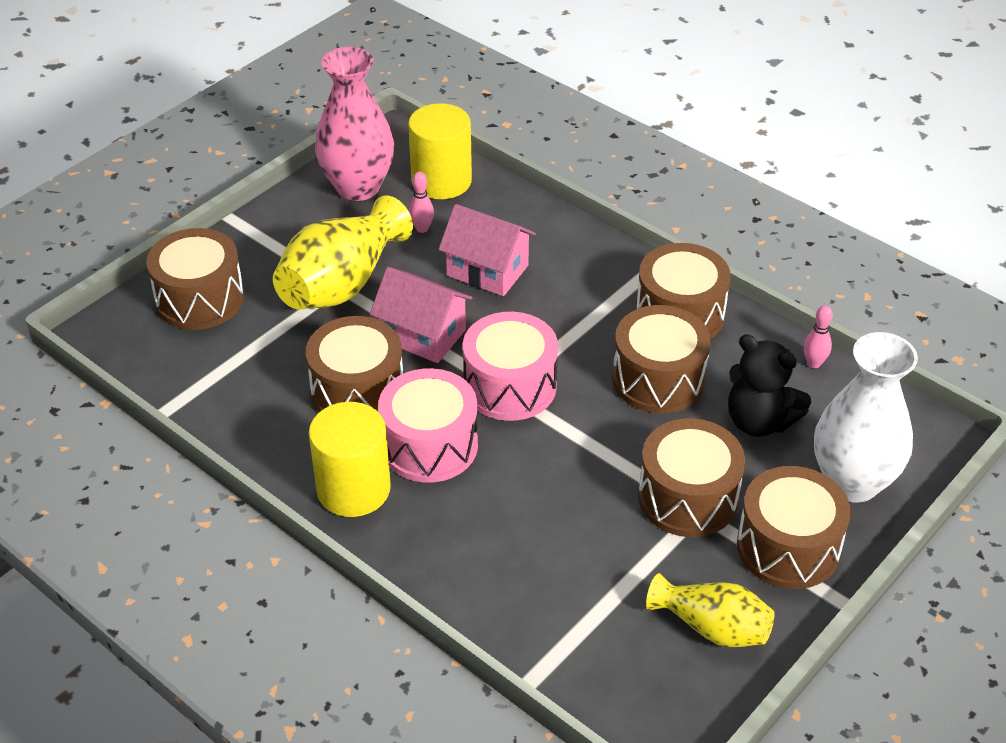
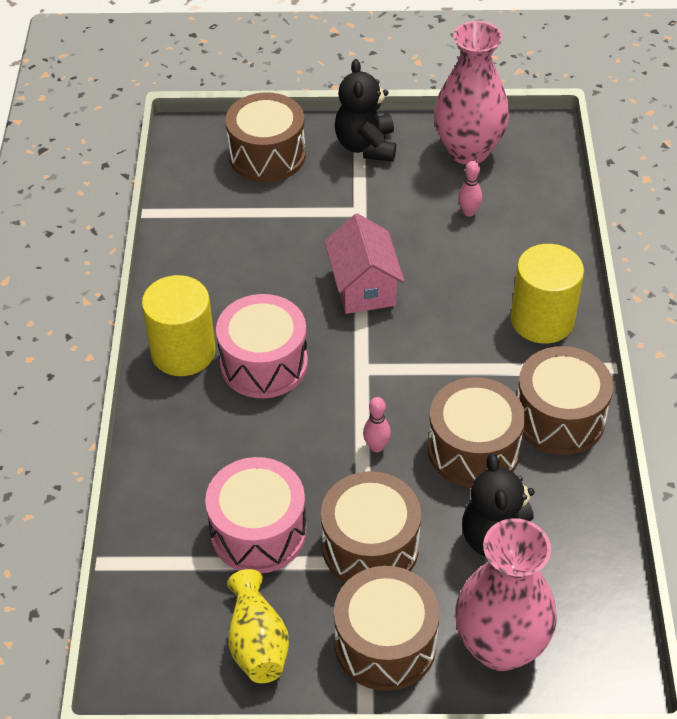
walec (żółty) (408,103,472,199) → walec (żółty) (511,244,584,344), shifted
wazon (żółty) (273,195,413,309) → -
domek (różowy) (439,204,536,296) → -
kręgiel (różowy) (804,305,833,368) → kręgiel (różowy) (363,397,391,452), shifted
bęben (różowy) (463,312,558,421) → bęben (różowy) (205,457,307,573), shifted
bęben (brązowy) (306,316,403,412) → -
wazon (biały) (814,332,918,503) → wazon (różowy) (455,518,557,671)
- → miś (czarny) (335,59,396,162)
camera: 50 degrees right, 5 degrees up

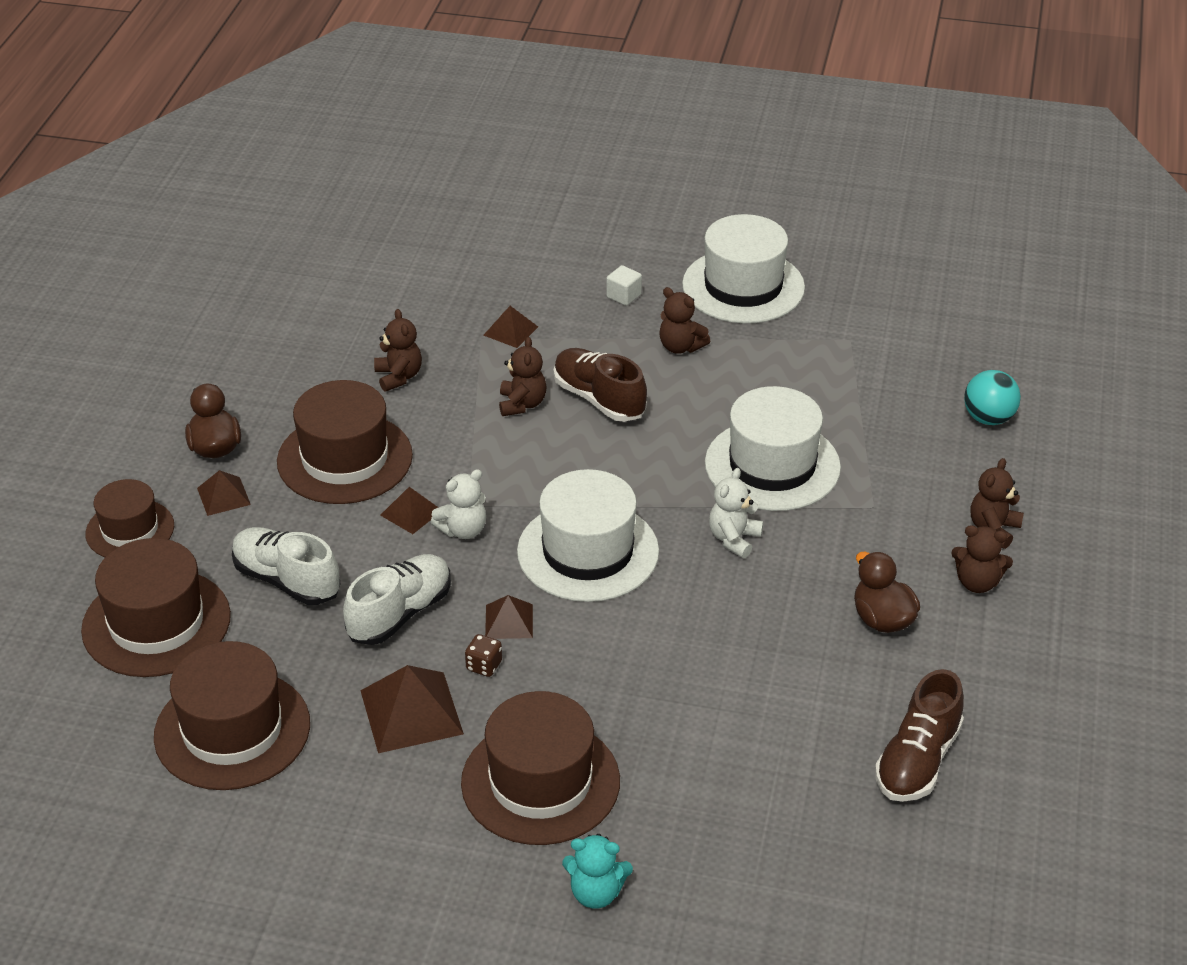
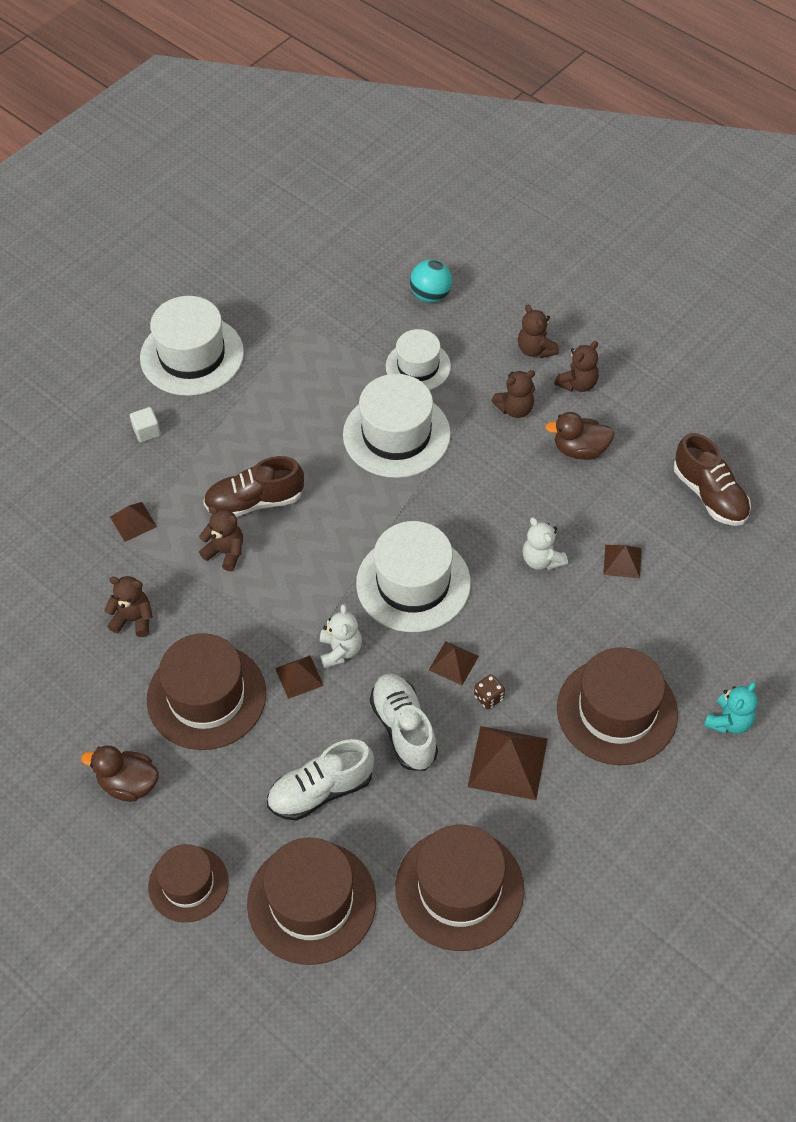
miś (brązowy) (659,287,710,354) → miś (brązowy) (491,370,535,418), shifted
miś (biały) (709,468,763,558) → miś (biały) (522,517,568,570), shifted
piramida (brązowy) (197,470,251,516) → piramida (brązowy) (603,545,642,578), shifted
- → kapelusz (biały) (386,329,451,390)
camera: 60 degrees left, 15 degrees up

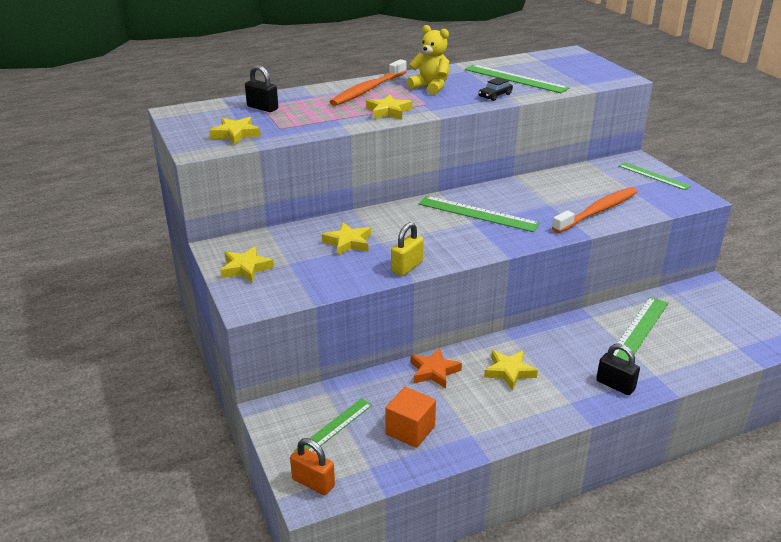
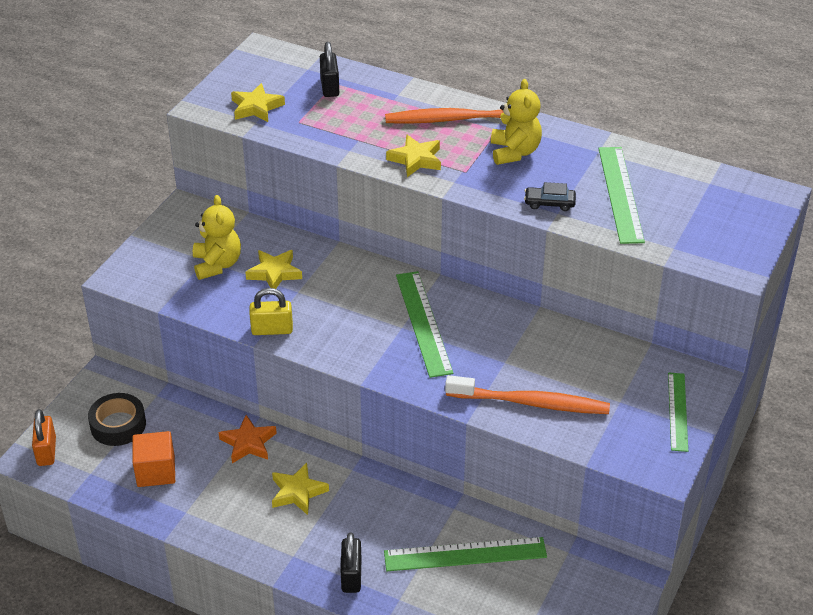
gwiazda (żółty) (220,246,274,282) → -
linijka (zielony) (294,398,372,452) → taśma klejąca (czarny) (88,393,146,446)
- → miś (żółty) (193,195,241,280)
camera: 50 degrees right, 10 degrees up

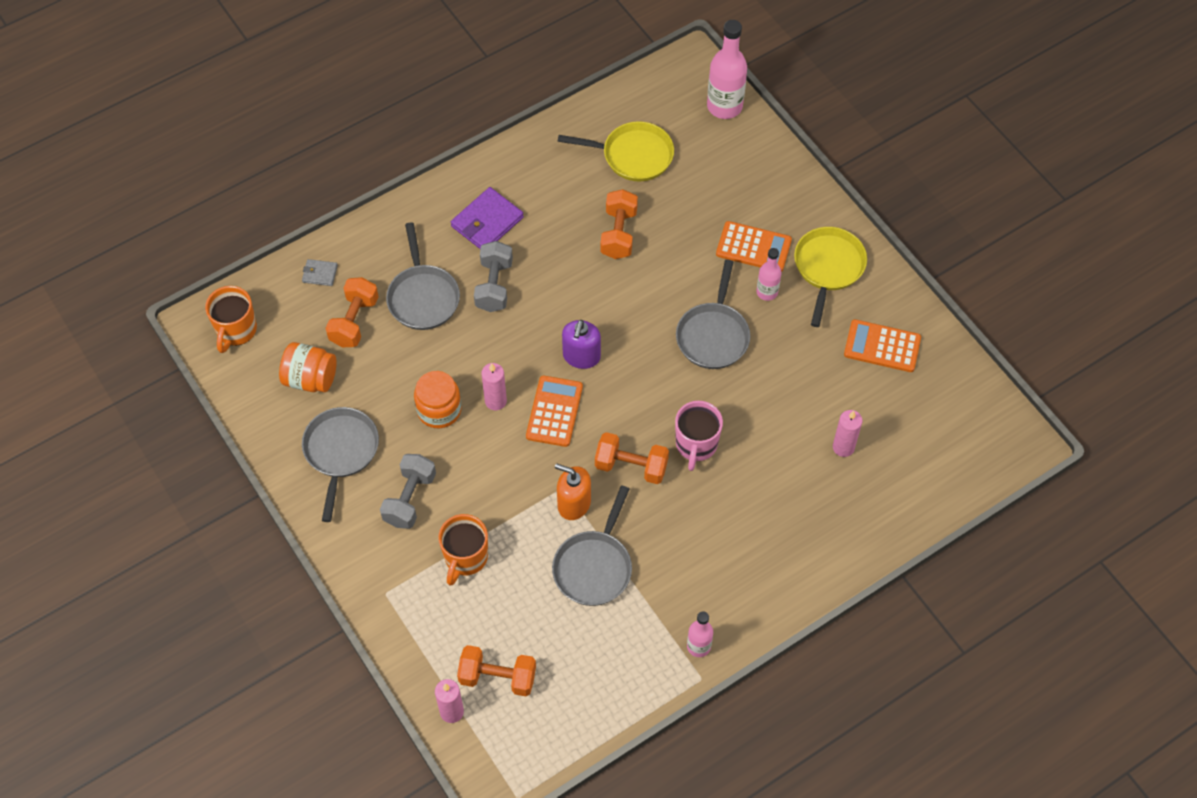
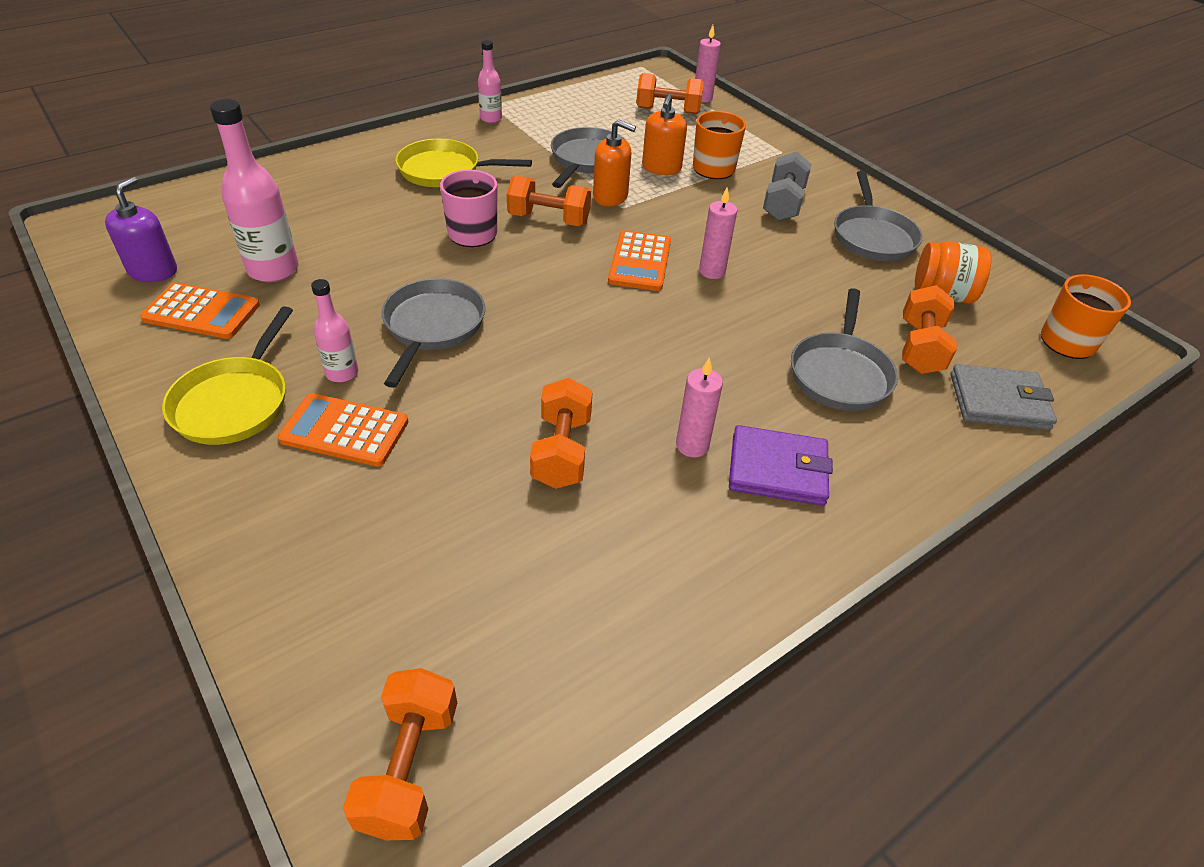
butelka (różowy) (707,20,747,119) → butelka (różowy) (210,99,298,282), shifted
patelnia (żółty) (558,121,674,181) → patelnia (żółty) (396,139,532,187), shifted
portfel (fioletowy) (451,187,524,249) → portfel (fioletowy) (729,425,833,506), 60 degrees clockwise
patelnia (szary) (386,222,460,330) → patelnia (szary) (791,288,898,411), 150 degrees counterclockwise
hantel (szary) (474,241,513,312) → -
portfel (szary) (302,259,338,286) → portfel (szary) (950,364,1057,430), x1.89
dozownik mydła (fioletowy) (562,320,601,369) → dozownik mydła (fioletowy) (105,177,177,282), shifted
słoik (pomarańczowy) (414,371,462,428) → -
świeca (różowy) (833,410,863,457) → świeca (różowy) (676,357,723,458), shifted
- → dozownik mydła (pomarańczowy) (642,93,687,175)
- → hantel (pomarańczowy) (343,668,457,840)
camera: 175 degrees right, 15 degrees down

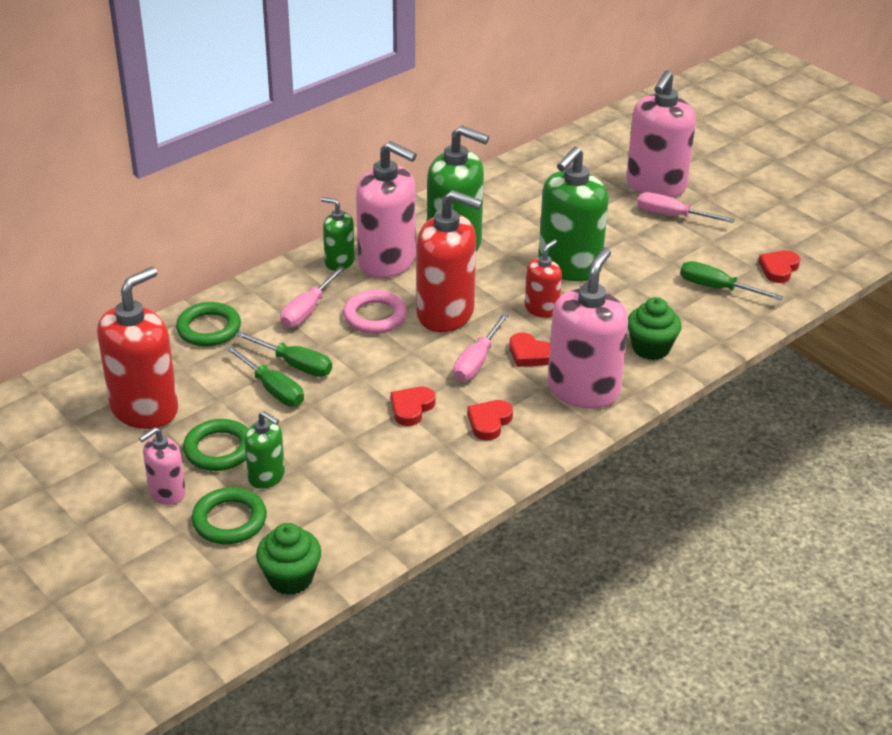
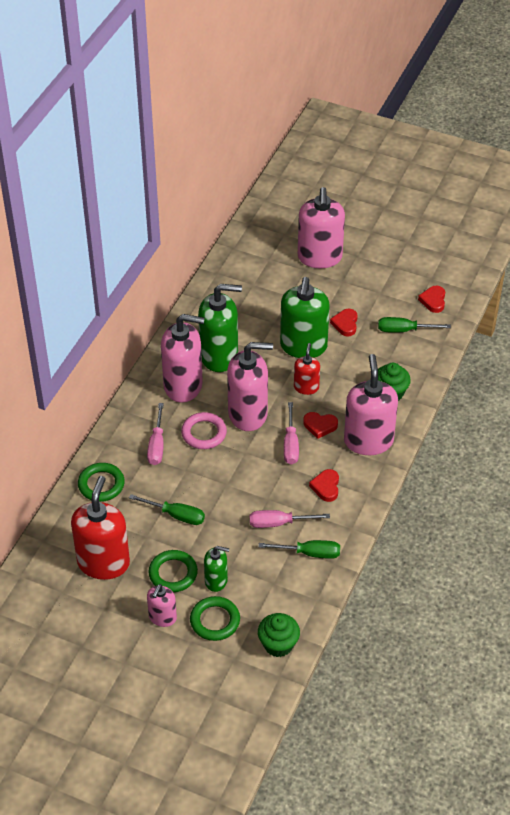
dozownik mydła (czerwony) (416,190,482,332) → dozownik mydła (różowy) (227,342,273,431)
śrubokręt (różowy) (637,192,735,223) → śrubokręt (różowy) (250,510,330,528), shifted
dozownik mydła (zielony) (321,197,355,271) → -
śrubokręt (zielony) (235,331,332,377) → śrubokręt (zielony) (259,540,340,559), shifted
serce (czerwony) (391,387,435,426) → serce (czerwony) (330,309,358,336), shifted
camera: 25 degrees left, 10 degrees up

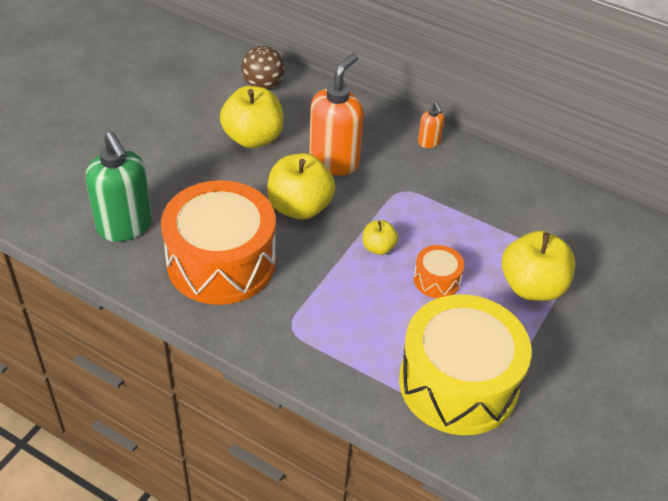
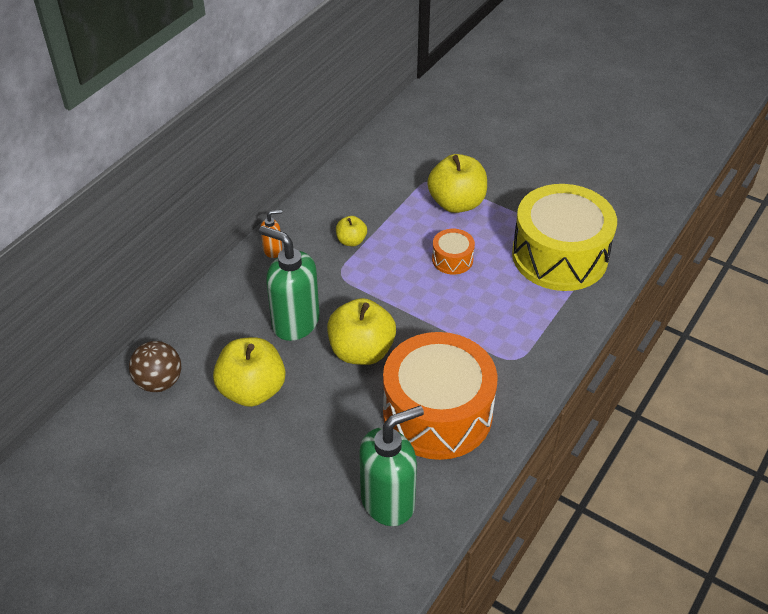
dozownik mydła (pomarańczowy) (309,53,364,175) → dozownik mydła (zielony) (259,226,320,341)
jabłko (żółty) (363,220,398,255) → jabłko (żółty) (336,216,367,246), shifted
camera: 85 degrees left, 0 degrees up

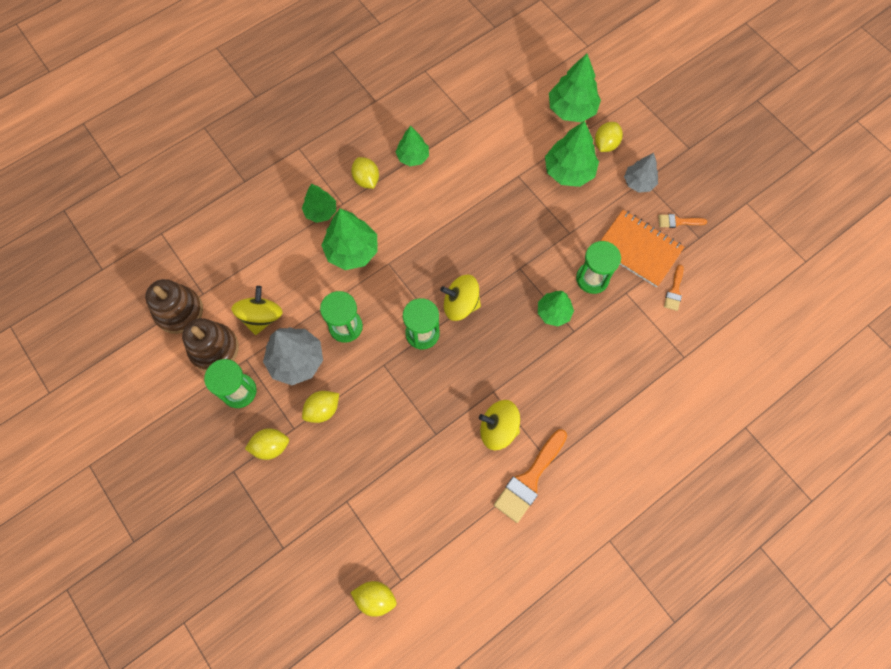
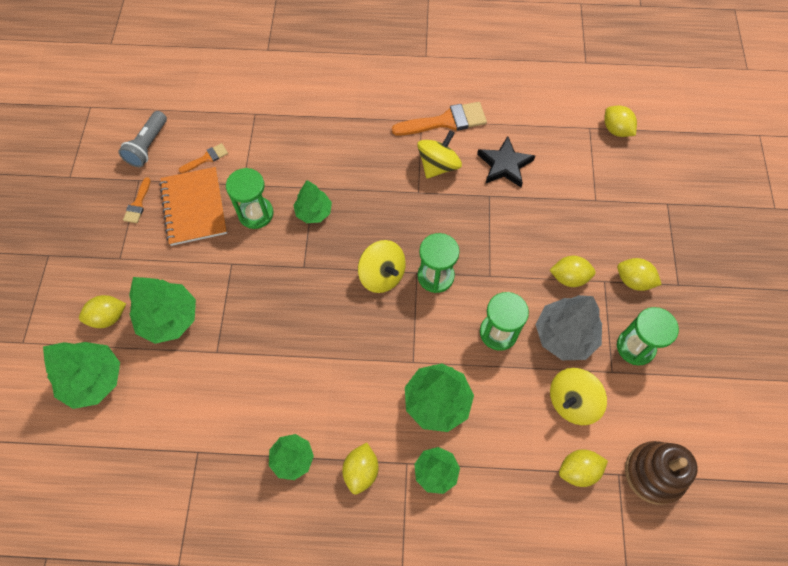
drzewko (szary) (624,153,658,193) → -
pędzel (pomarańczowy) (658,214,707,228) → pędzel (pomarańczowy) (123,177,151,223), 60 degrees clockwise
zabawka nakładanka (brązowy) (182,318,239,372) → -
bączek (żółty) (479,400,520,450) → bączek (żółty) (417,130,462,179), 105 degrees counterclockwise
- → latarka (szary) (118,111,167,167)
- → gwiazda (czarny) (477,136,535,187)
- → cytryna (żółty) (559,449,608,487)
camera: 140 degrees left, 5 degrees down

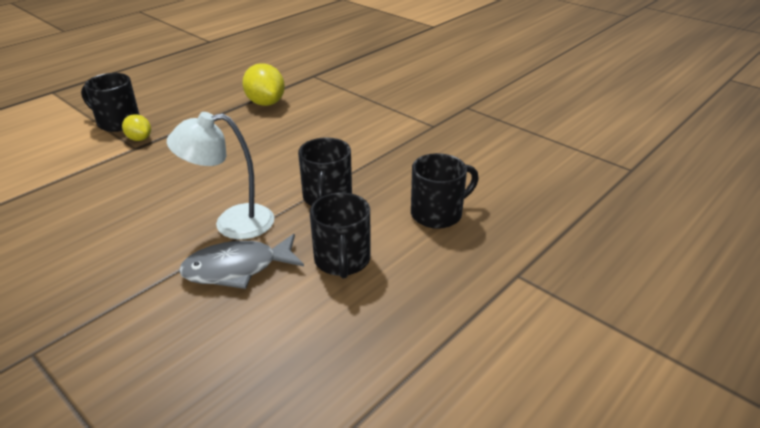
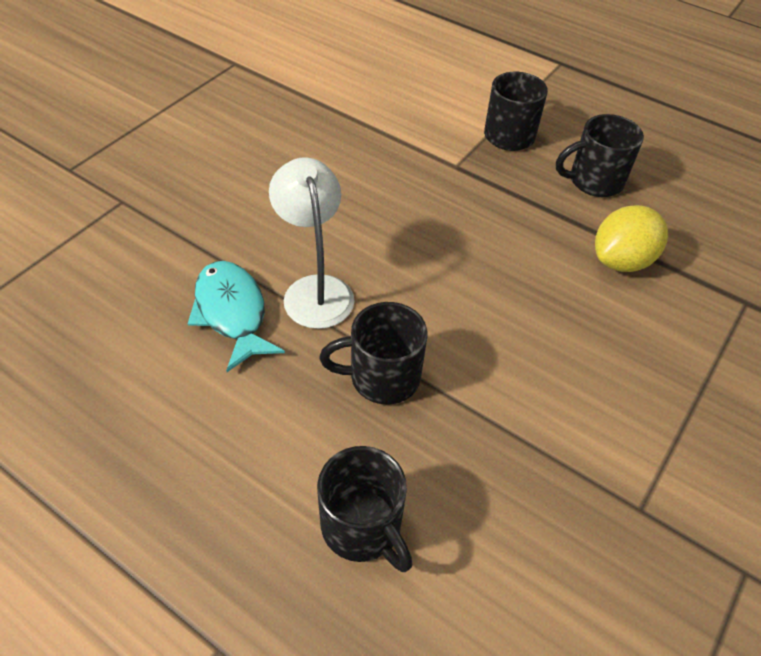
cytryna (żółty) (122,114,151,141) → -
kubek (czarny) (309,193,370,278) → kubek (czarny) (556,114,644,197), shifted
ryba (szary) (179,234,304,289) → ryba (turkusowy) (188,261,285,372)
camera: 80 degrees right, 15 degrees up

